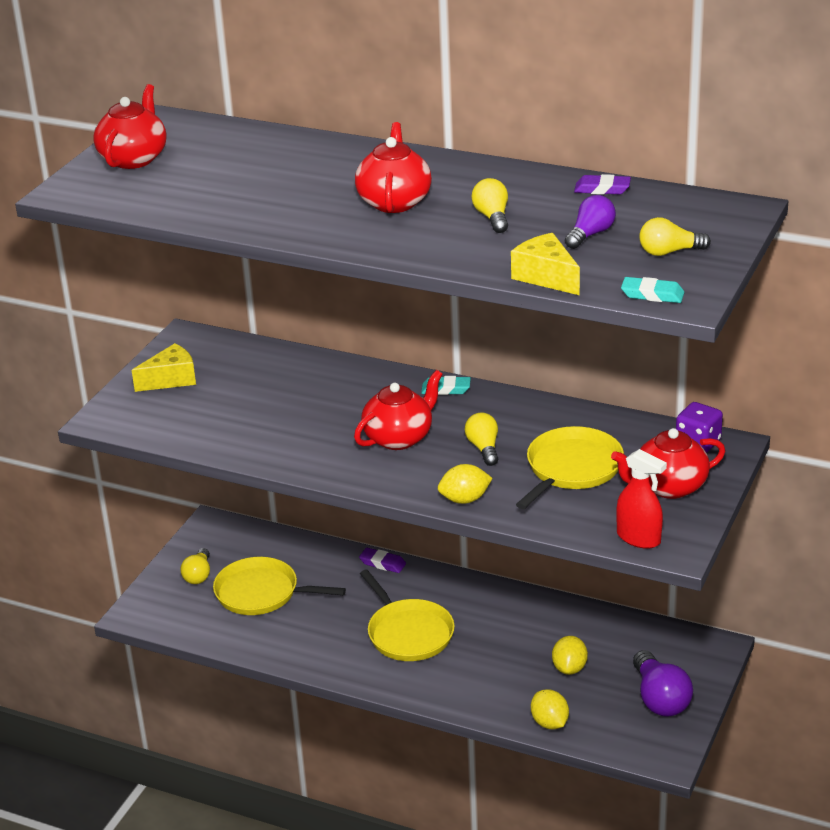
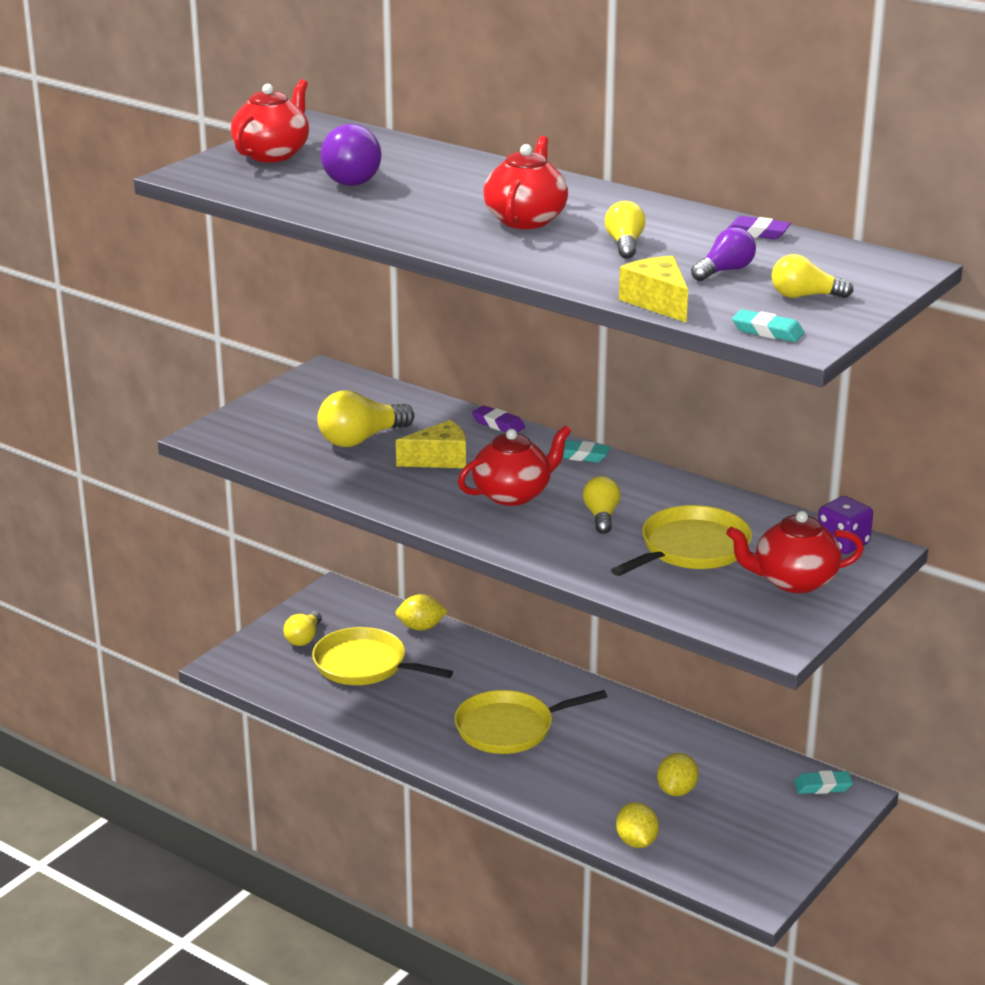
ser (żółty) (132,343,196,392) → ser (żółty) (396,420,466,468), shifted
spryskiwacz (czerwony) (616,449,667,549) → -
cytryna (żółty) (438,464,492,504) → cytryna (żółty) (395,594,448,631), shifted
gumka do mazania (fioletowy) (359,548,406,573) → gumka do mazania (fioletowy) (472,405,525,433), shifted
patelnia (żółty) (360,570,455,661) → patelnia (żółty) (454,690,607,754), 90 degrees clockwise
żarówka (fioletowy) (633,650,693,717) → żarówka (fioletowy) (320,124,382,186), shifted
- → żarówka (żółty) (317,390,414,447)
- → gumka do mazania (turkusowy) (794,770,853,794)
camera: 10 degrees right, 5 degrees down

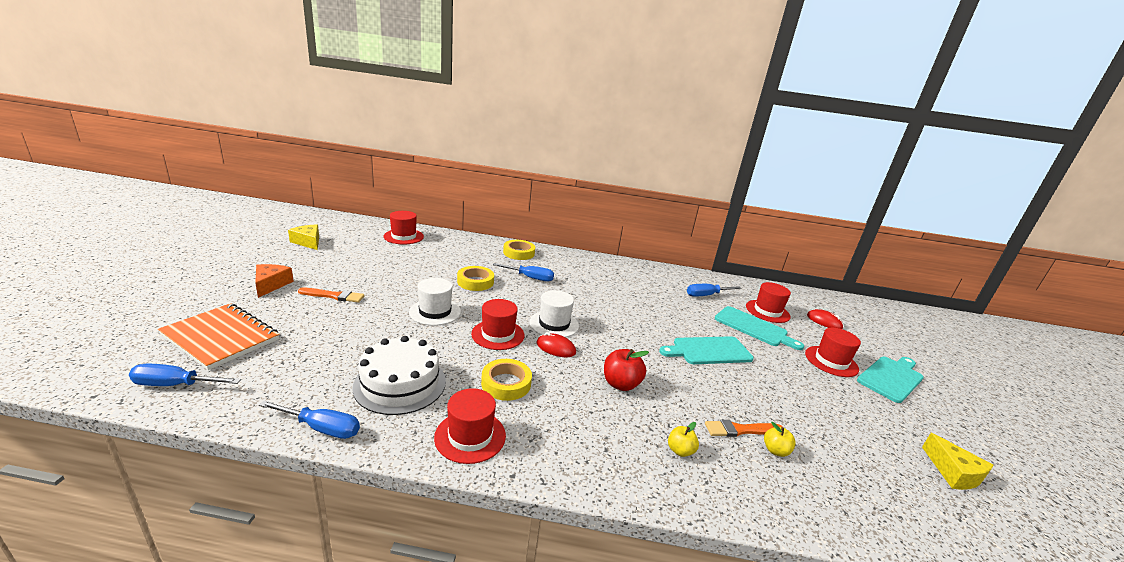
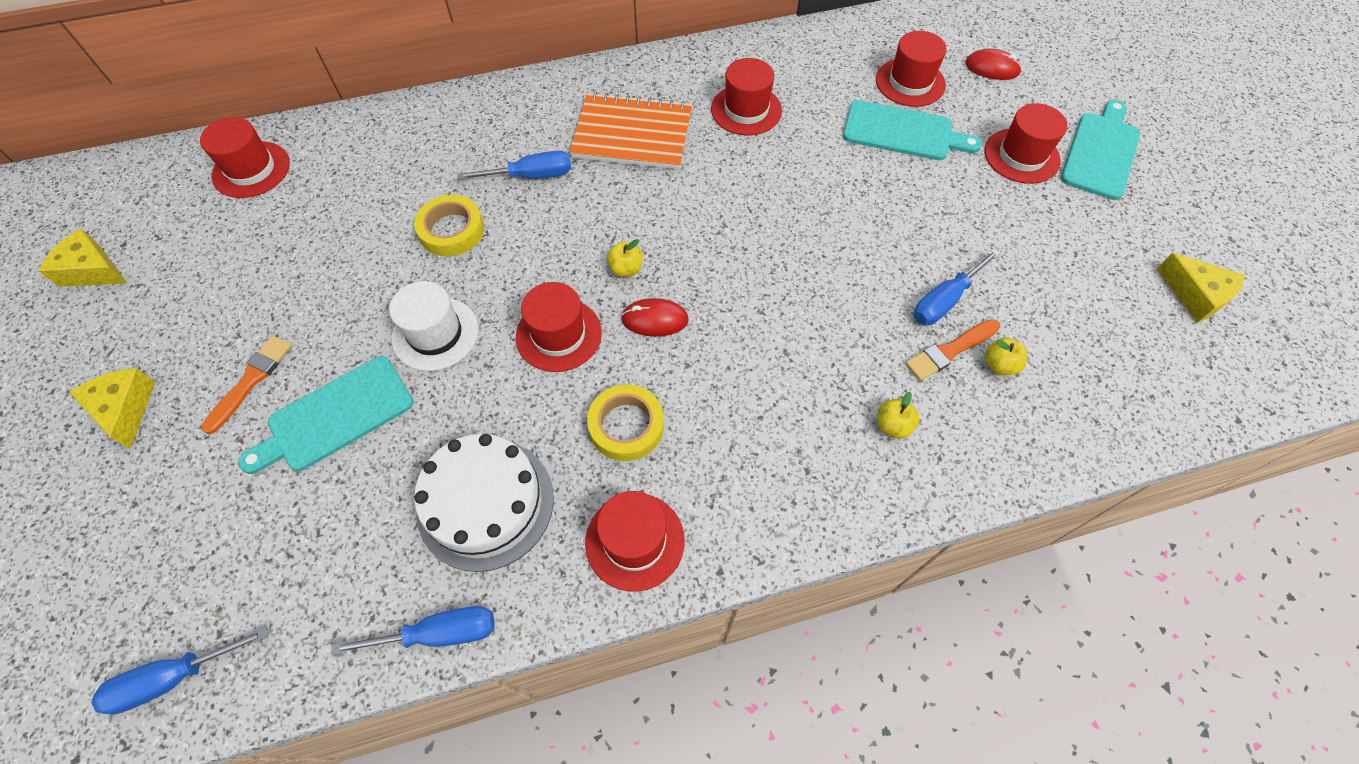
taśma klejąca (żółty) (503,240,535,260) → -
ser (pomarańczowy) (255,264,294,298) → ser (żółty) (69,368,155,449)
śrubokręt (niebieski) (687,284,742,297) → śrubokręt (niebieski) (914,248,1001,325), shifted
pędzel (pomarańczowy) (298,287,365,303) → pędzel (pomarańczowy) (201,336,292,435), 45 degrees counterclockwise
kapelusz (biały) (530,290,579,337) → jabłko (żółty) (606,239,643,277)
zeszyt (pomarańczowy) (158,303,280,370) → zeszyt (pomarańczowy) (569,92,692,170), shifted
deska do krojenia (turkusowy) (659,336,754,364) → deska do krojenia (turkusowy) (238,356,413,474), shifted
jabłko (czerwony) (604,349,649,391) → -
- → kapelusz (czerwony) (711,58,782,135)
camera: 20 degrees left, 35 degrees up

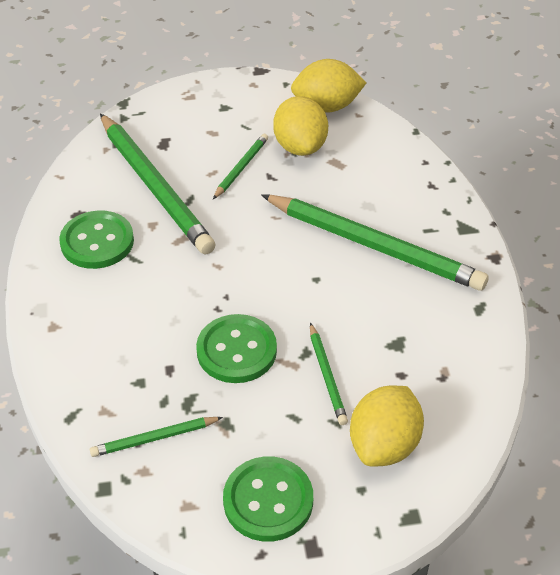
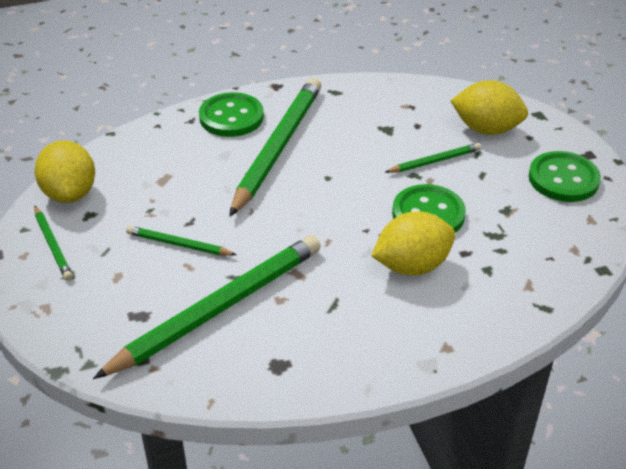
cytryna (żółty) (273,96,328,156) → cytryna (żółty) (371,211,455,276), shifted
guzik (zielony) (59,210,134,269) → guzik (zielony) (199,92,264,137), shifted
ołówek (zielony) (90,417,223,457) → ołówek (zielony) (34,206,73,281), shifted
camera: 100 degrees left, 5 degrees down

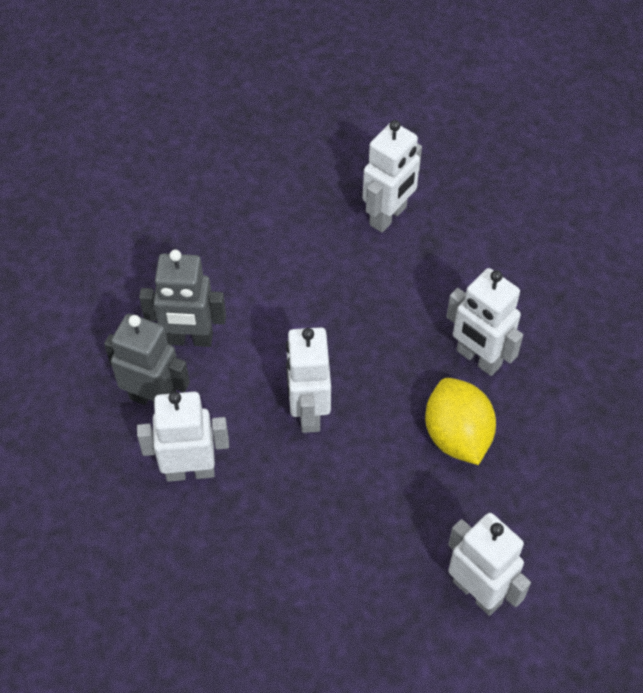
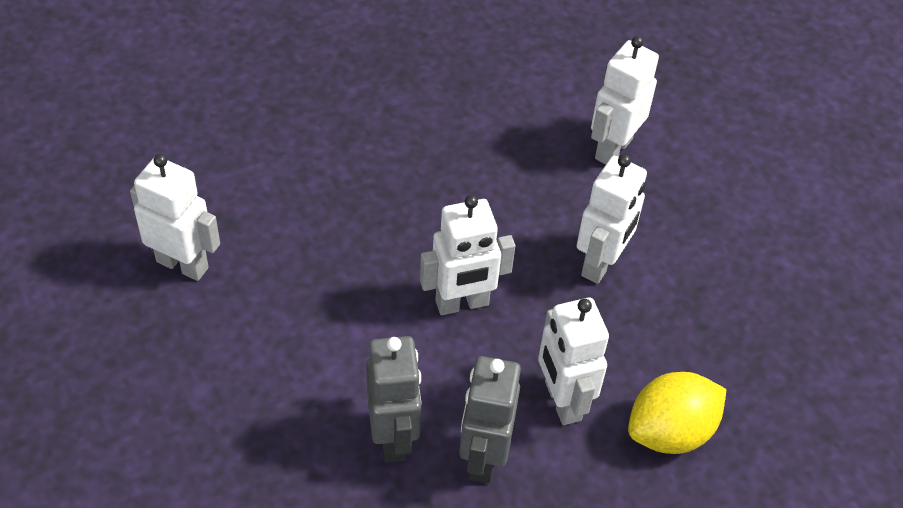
robot (biały) (447,268,523,376) → robot (biały) (577,154,647,284), shifted
cytryna (żółty) (425,378,496,465) → cytryna (żółty) (628,372,727,454), shifted
camera: 105 degrees left, 5 degrees down

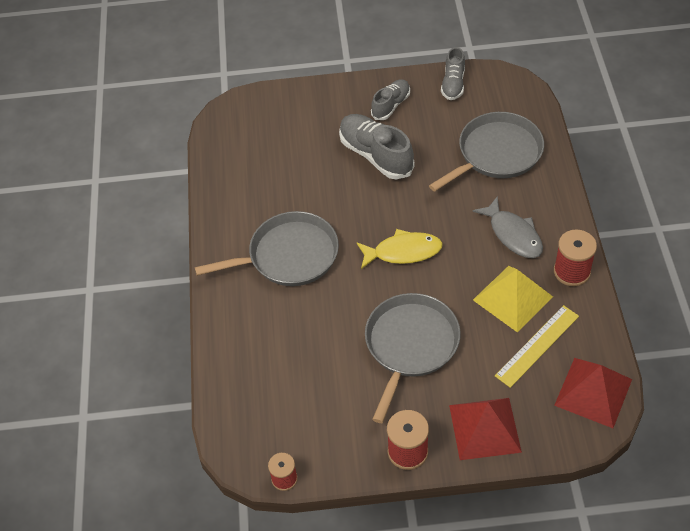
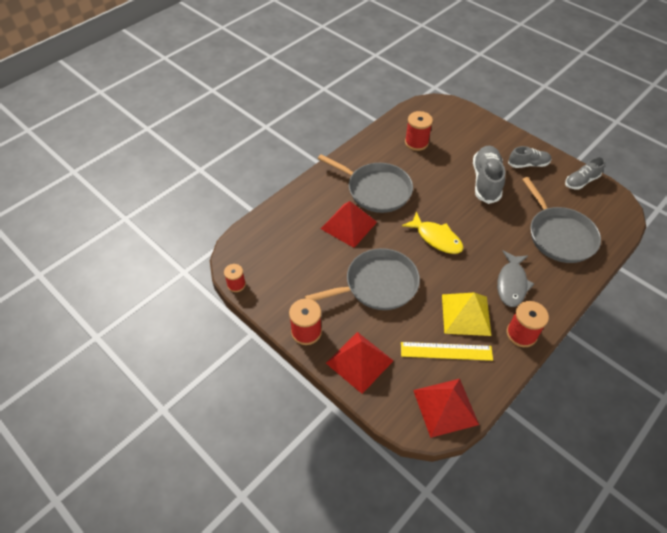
patelnia (szary) (429,112,544,192) → patelnia (szary) (522,177,601,263), 60 degrees clockwise
- → szpulka (czerwony) (405,111,433,151)
- → piramida (czerwony) (321,201,377,248)
camera: 45 degrees right, 0 degrees up

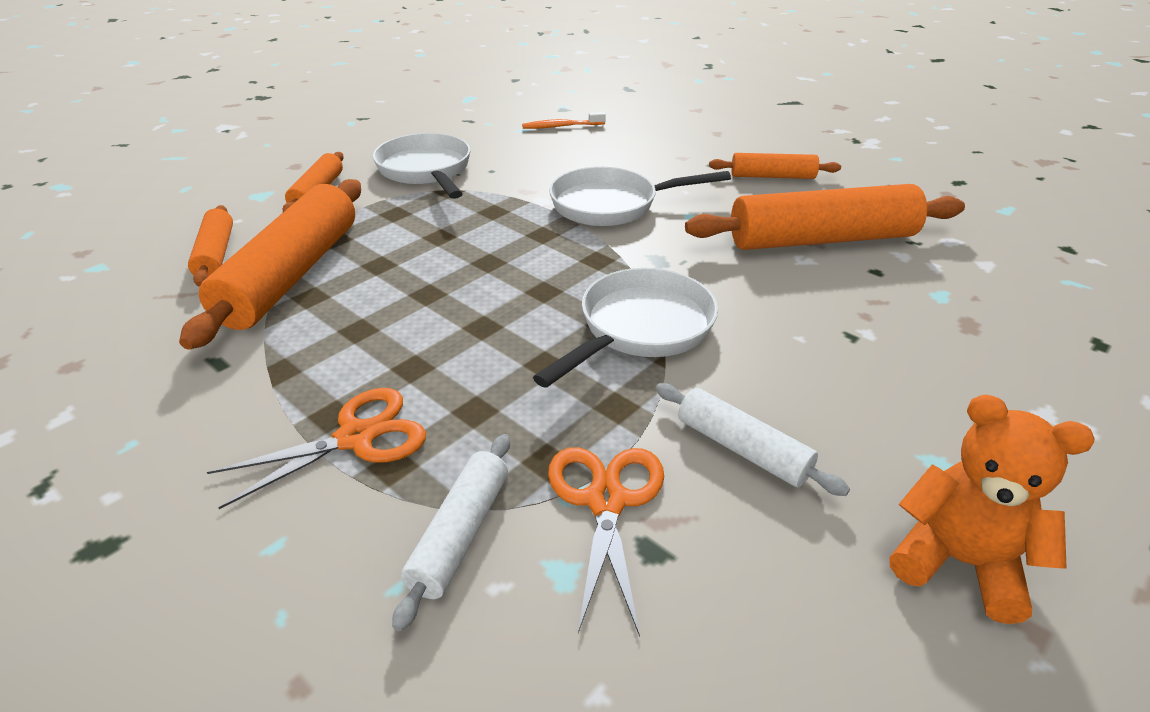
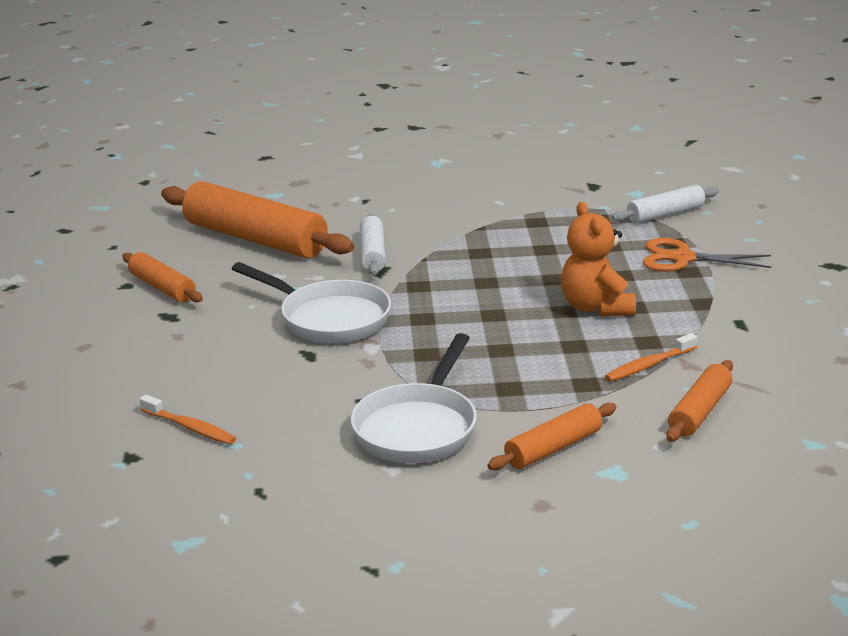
wałek do ciasta (pomarańczowy) (179,179,361,350) → szczoteczka do zębów (pomarańczowy) (605,333,698,382)
patelnia (biały) (533,268,718,388) → -
wałek do ciasta (biały) (656,383,850,496) → wałek do ciasta (biały) (360,214,386,275), shifted
miś (pomarańczowy) (889,395,1094,624) → miś (pomarańczowy) (561,202,636,317), shifted
nożyczki (pomarańczowy) (548,447,664,637) → -
camera: 135 degrees left, 10 degrees down

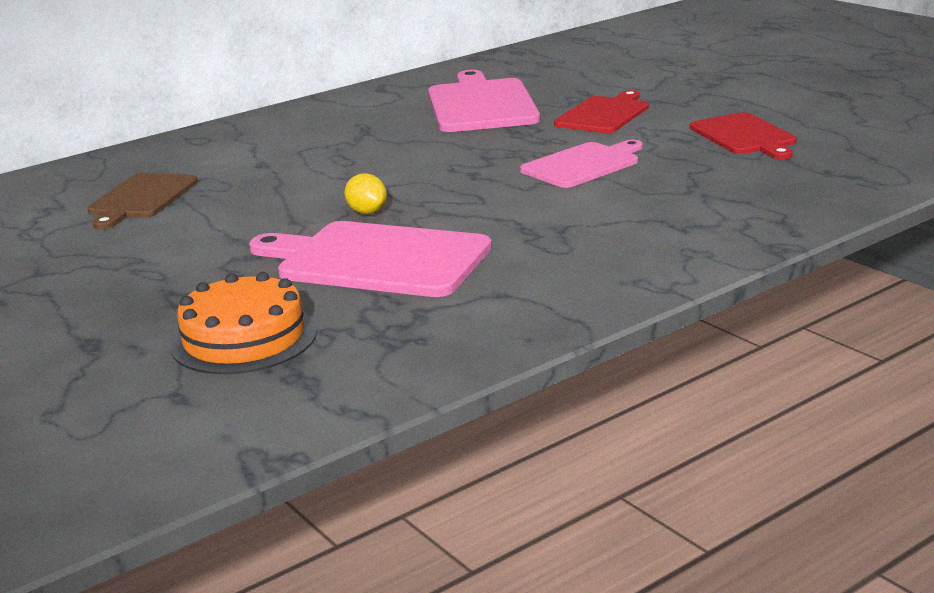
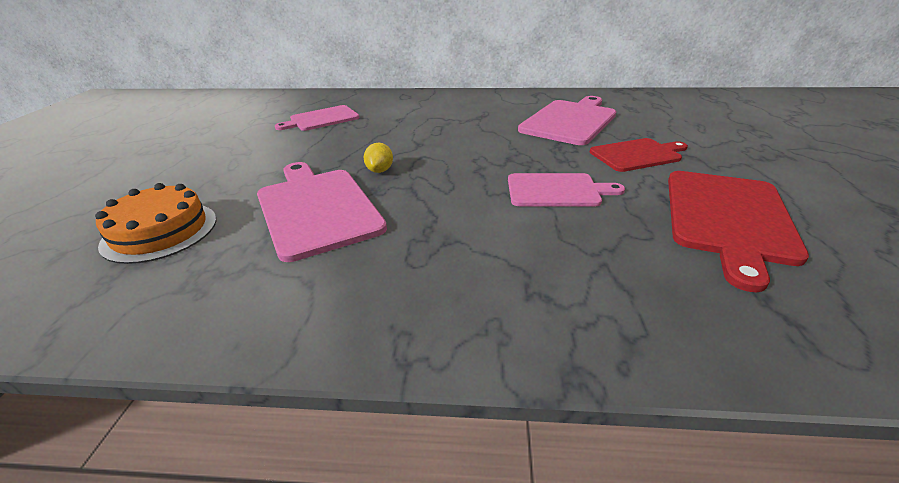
deska do krojenia (czerwony) (690,112,797,159) → deska do krojenia (czerwony) (668,171,809,292), x1.55
deska do krojenia (brązowy) (87,173,198,230) → deska do krojenia (różowy) (275,105,360,131)
camera: 40 degrees right, 10 degrees up

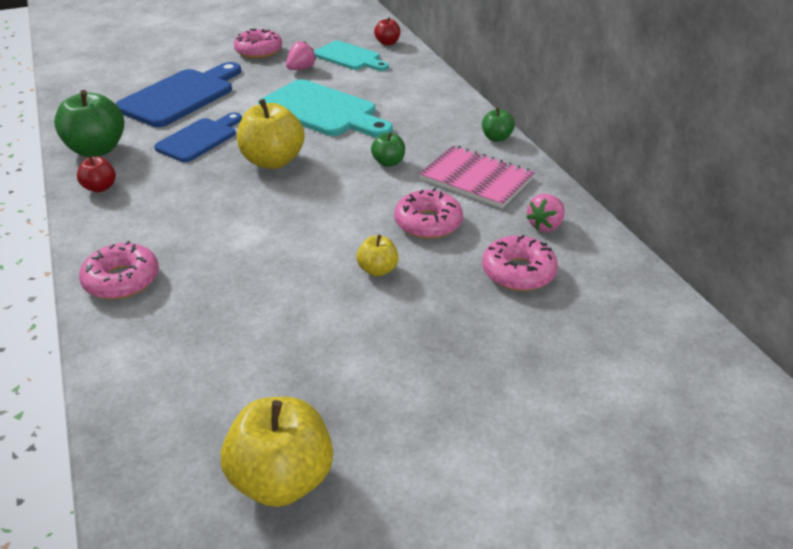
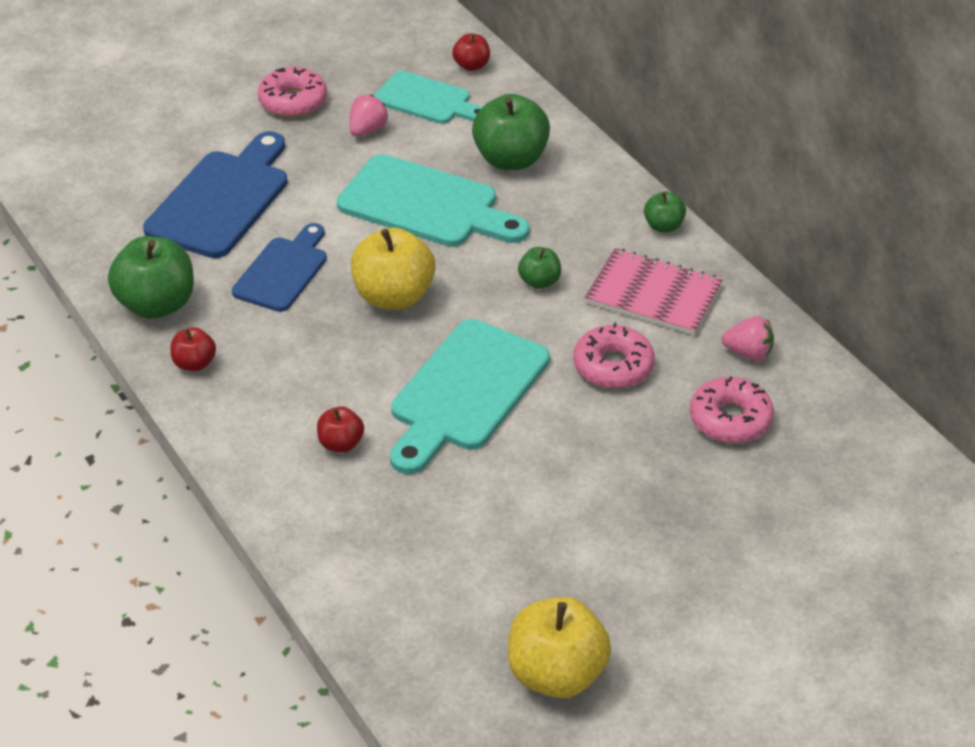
truskawka (różowy) (526,194,565,232) → truskawka (różowy) (721,316,774,361), 105 degrees counterclockwise
jabłko (żółty) (357,235,399,276) → -
donut (różowy) (79,241,159,299) → -
- → jabłko (zielony) (472,94,550,170)
- → deska do krojenia (turkusowy) (390,319,550,474)
- → jabłko (czerwony) (317,406,364,452)
camera: 10 degrees left, 5 degrees up

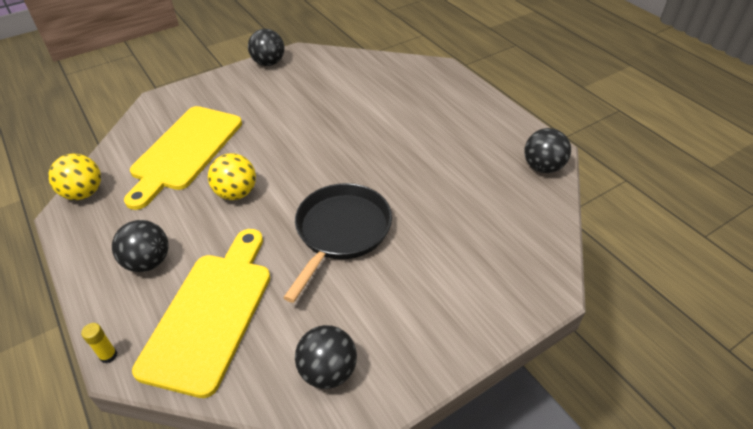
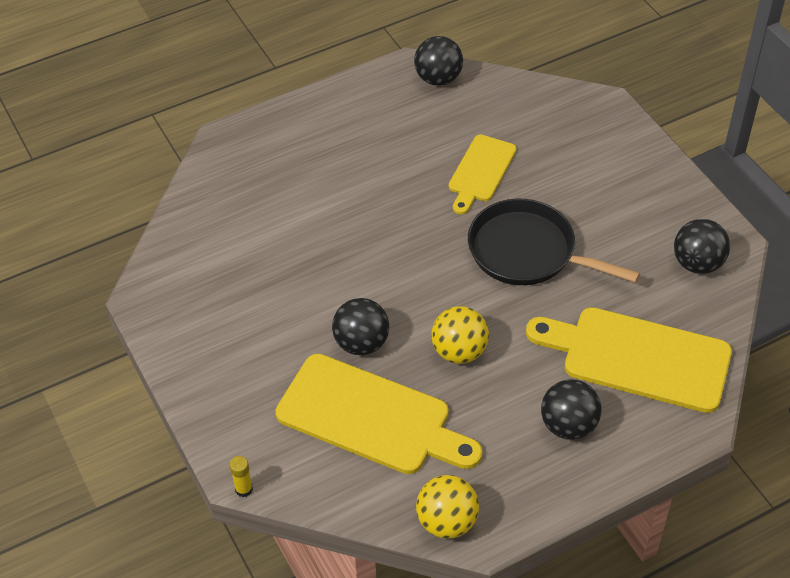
piłka (czarny) (248,29,285,66) → piłka (czarny) (332,298,389,355), shifted
klej w sztyfcie (żółty) (81,323,117,363) → klej w sztyfcie (żółty) (230,456,253,497), shifted
- → deska do krojenia (żółty) (449,135,517,214)
camera: 85 degrees left, 5 degrees up

